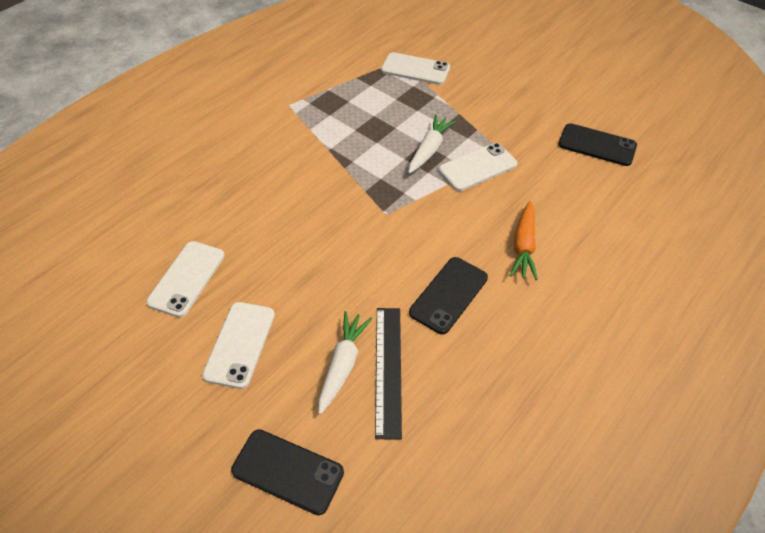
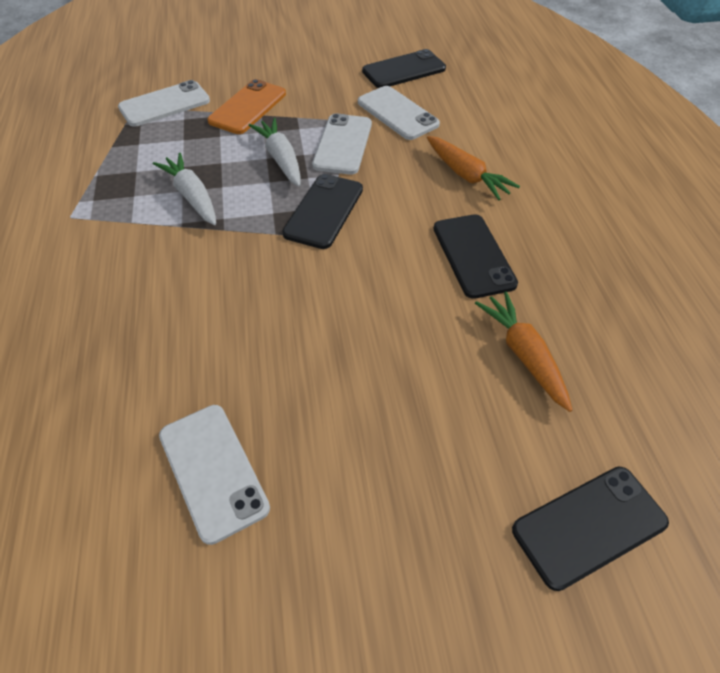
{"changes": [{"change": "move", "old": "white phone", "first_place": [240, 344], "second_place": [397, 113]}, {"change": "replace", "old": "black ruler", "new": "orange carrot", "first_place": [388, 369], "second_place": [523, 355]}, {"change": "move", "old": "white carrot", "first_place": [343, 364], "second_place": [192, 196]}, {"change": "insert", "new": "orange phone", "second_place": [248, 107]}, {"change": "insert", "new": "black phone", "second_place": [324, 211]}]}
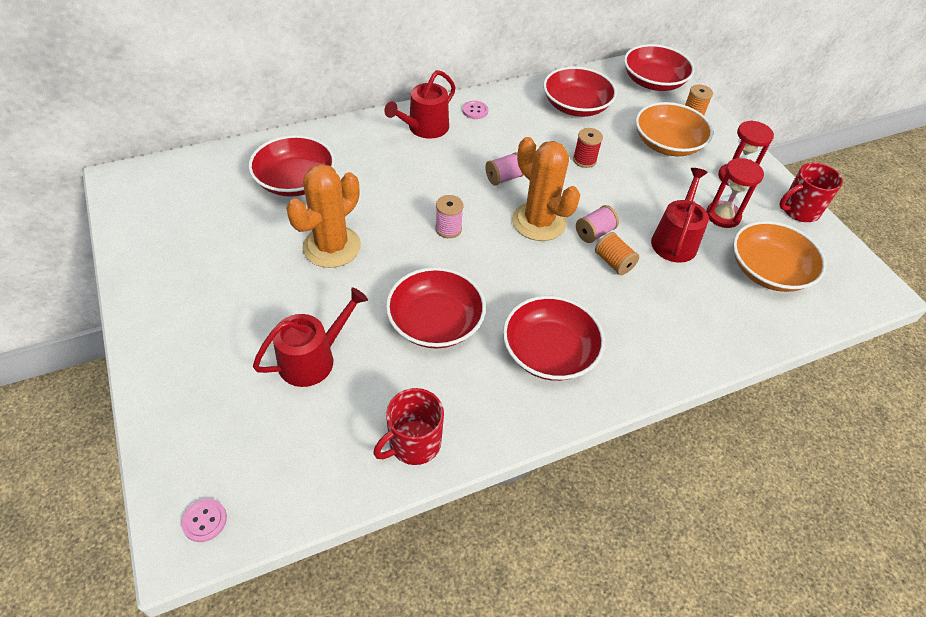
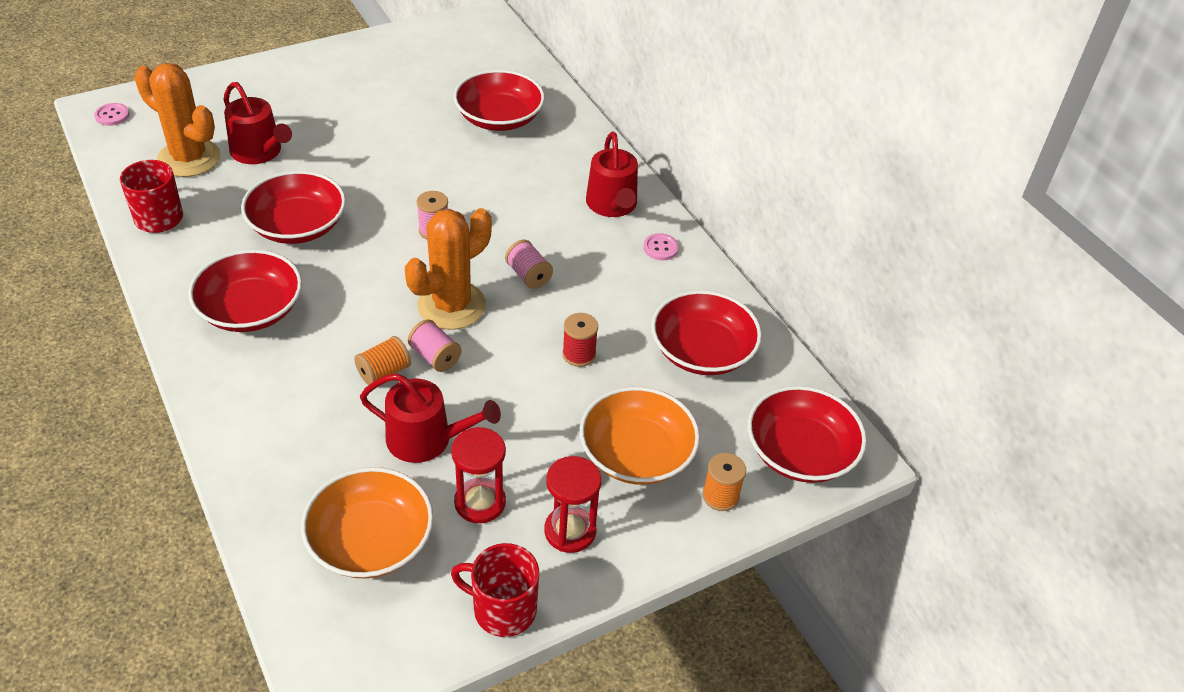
{"changes": [{"change": "rotate", "old": "red watering can", "first_place": [424, 128], "second_place": [612, 205], "degrees": -135}, {"change": "rotate", "old": "red mug", "first_place": [799, 210], "second_place": [503, 609], "degrees": -45}, {"change": "move", "old": "orange cactus", "first_place": [332, 247], "second_place": [189, 158]}]}
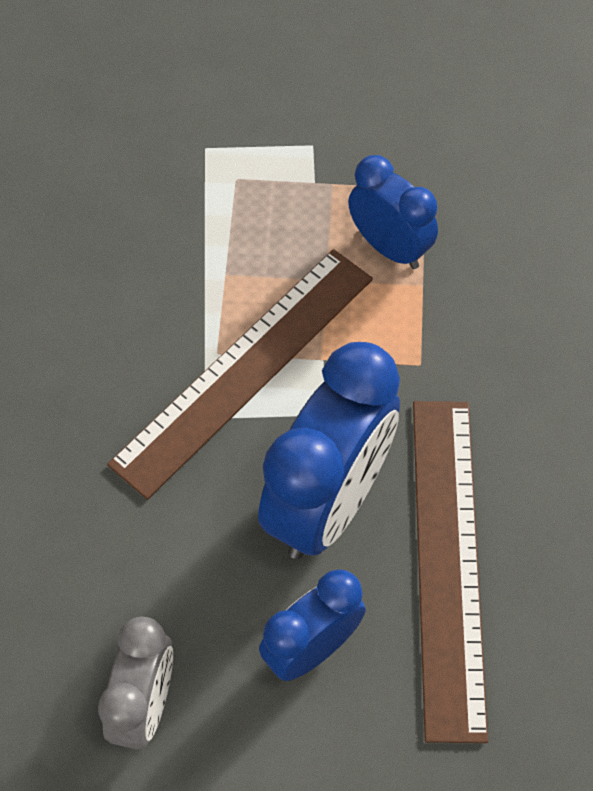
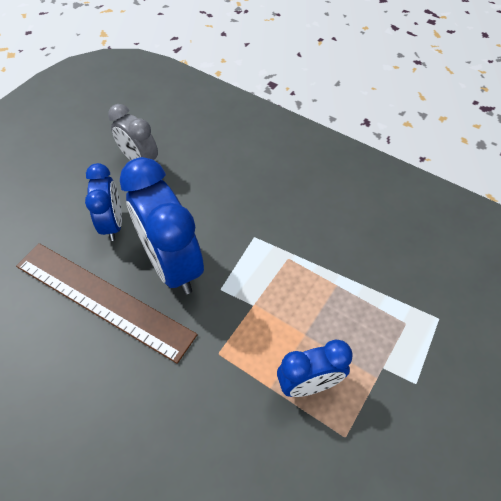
{"changes": [{"change": "delete", "old": "brown ruler", "first_place": [244, 369]}]}
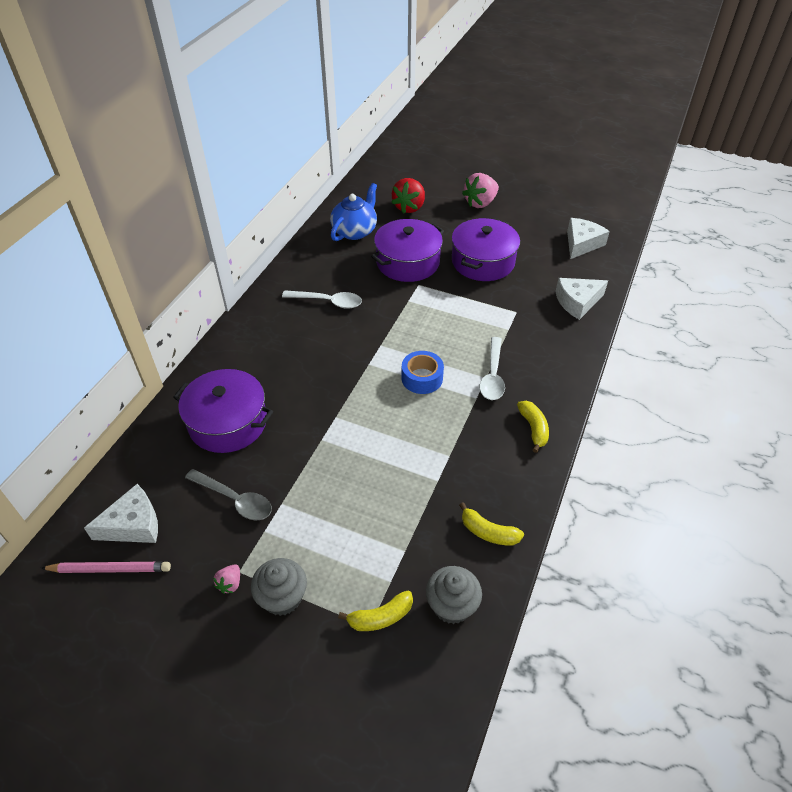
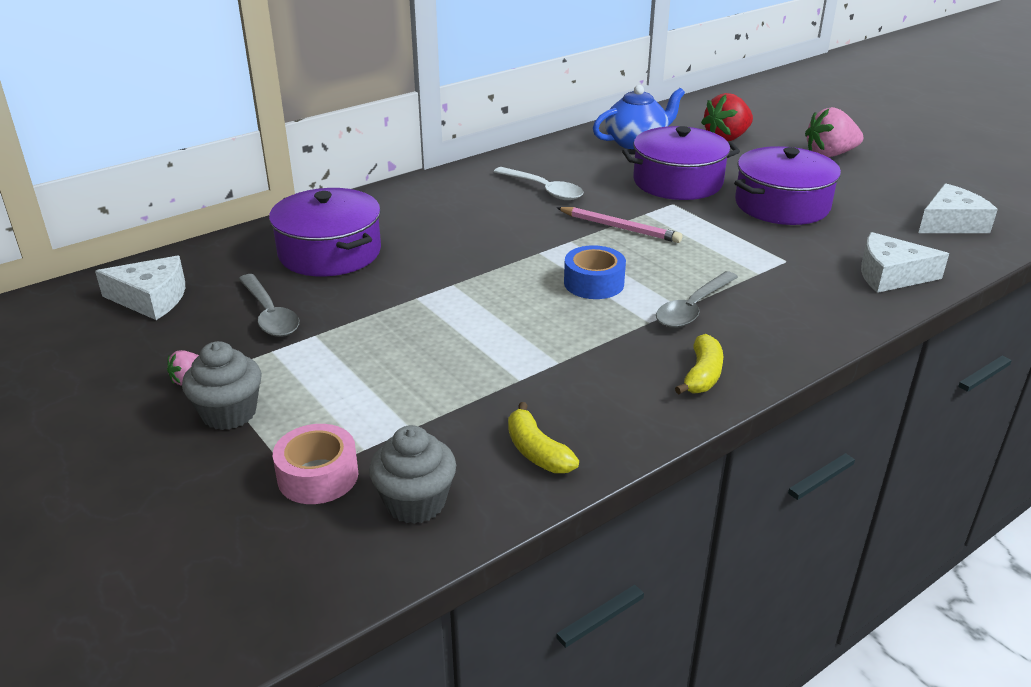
{"changes": [{"change": "recolor", "old": "white spoon", "new": "grey spoon", "first_place": [492, 375], "second_place": [693, 308]}, {"change": "move", "old": "pink pencil", "first_place": [110, 569], "second_place": [620, 228]}, {"change": "replace", "old": "yellow banana", "new": "pink tape", "first_place": [380, 617], "second_place": [318, 476]}]}
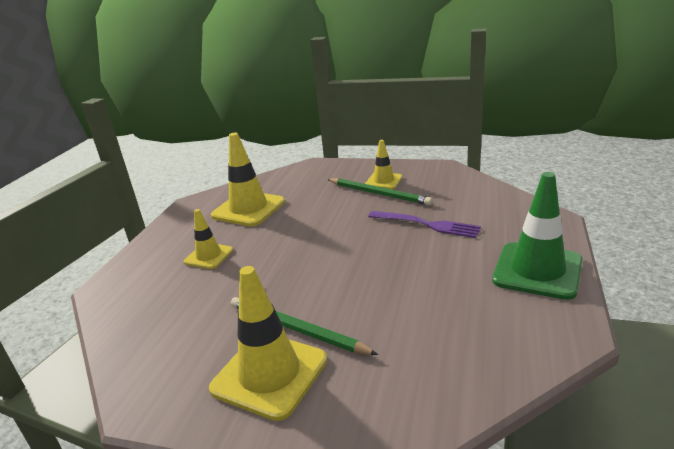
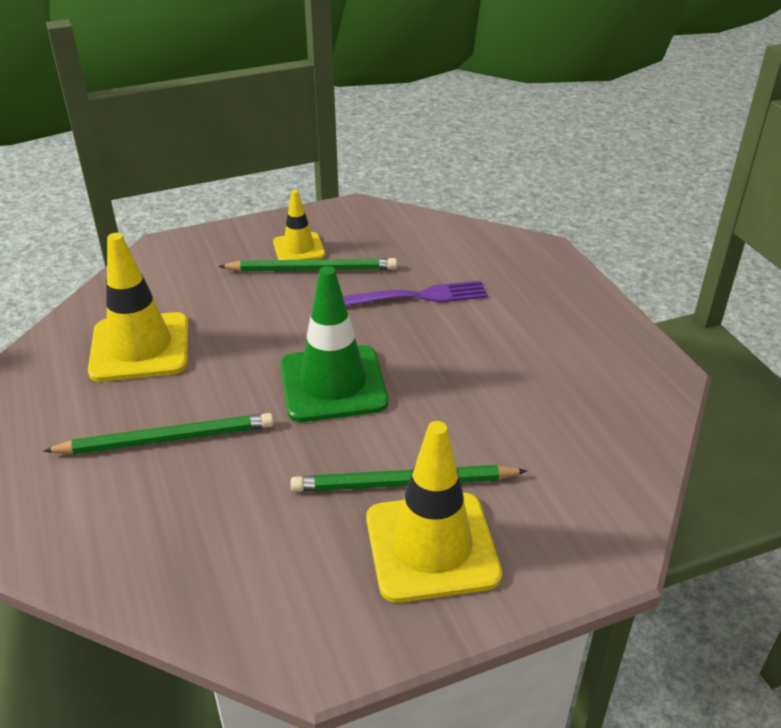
{"changes": [{"change": "move", "old": "green traffic cone", "first_place": [537, 270], "second_place": [333, 384]}, {"change": "replace", "old": "yellow traffic cone", "new": "green pencil", "first_place": [208, 256], "second_place": [166, 439]}]}
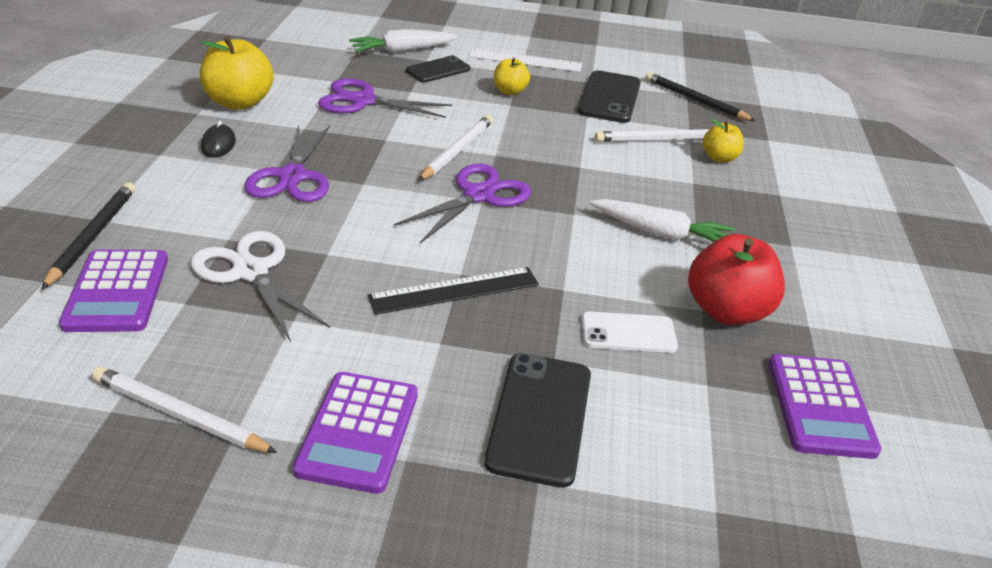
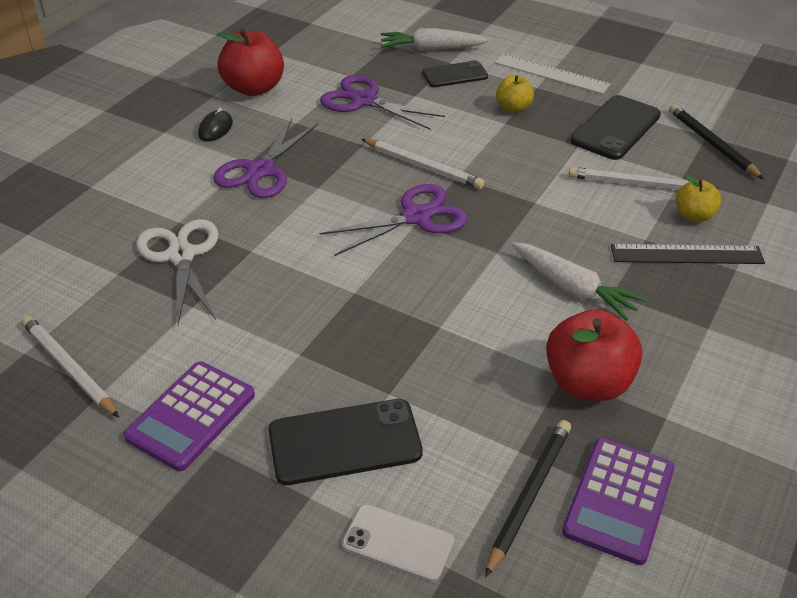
{"changes": [{"change": "recolor", "old": "yellow apple", "new": "red apple", "first_place": [239, 102], "second_place": [254, 88]}, {"change": "rotate", "old": "white pencil", "first_place": [457, 151], "second_place": [423, 166], "degrees": 75}, {"change": "move", "old": "black pencil", "first_place": [93, 236], "second_place": [529, 495]}, {"change": "delete", "old": "purple calculator", "first_place": [117, 292]}, {"change": "move", "old": "black ruler", "first_place": [454, 290], "second_place": [686, 254]}, {"change": "move", "old": "white phone", "first_place": [628, 333], "second_place": [398, 543]}, {"change": "rotate", "old": "black phone", "first_place": [540, 417], "second_place": [345, 442], "degrees": 45}]}
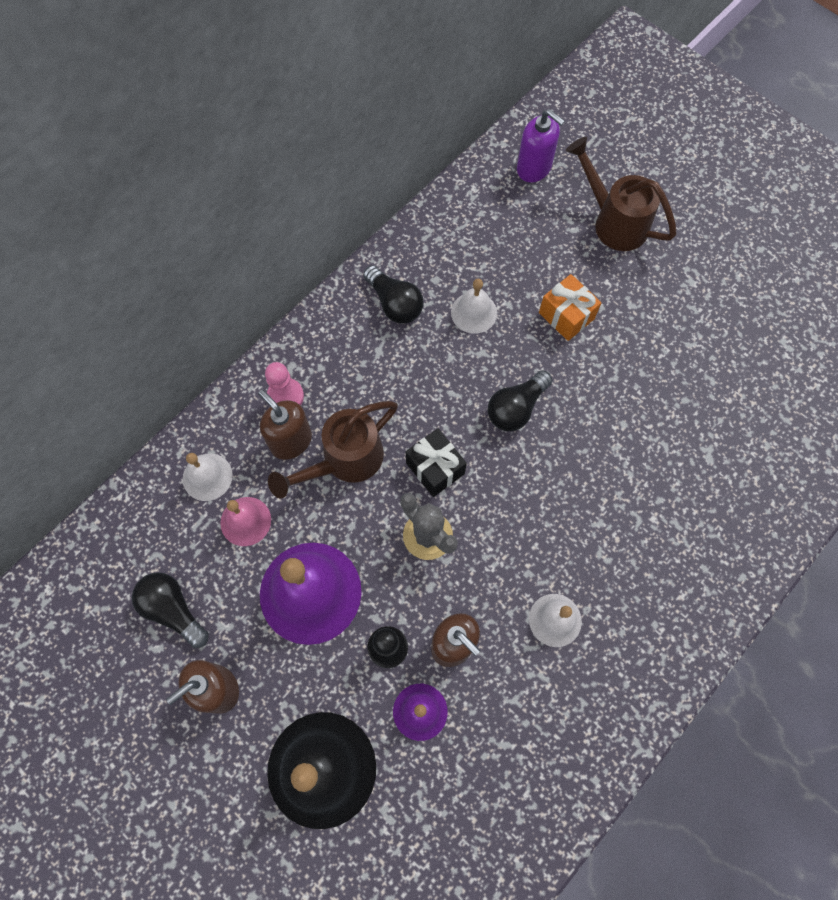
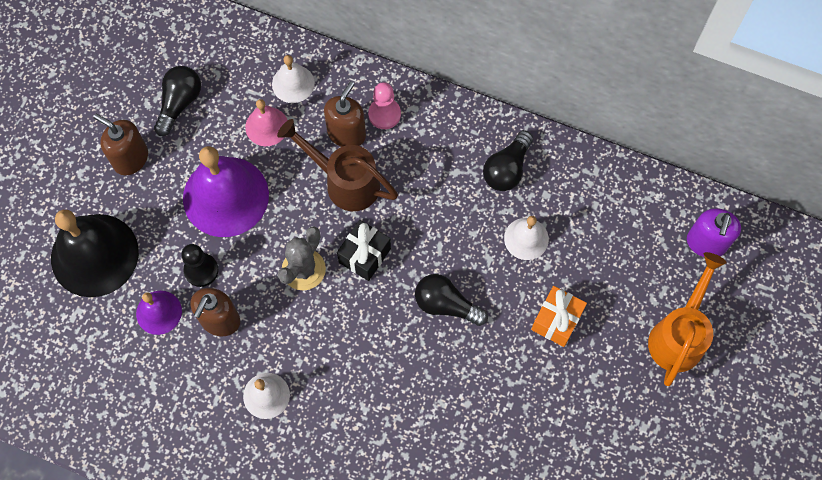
{"changes": [{"change": "recolor", "old": "brown watering can", "new": "orange watering can", "first_place": [613, 221], "second_place": [679, 335]}]}
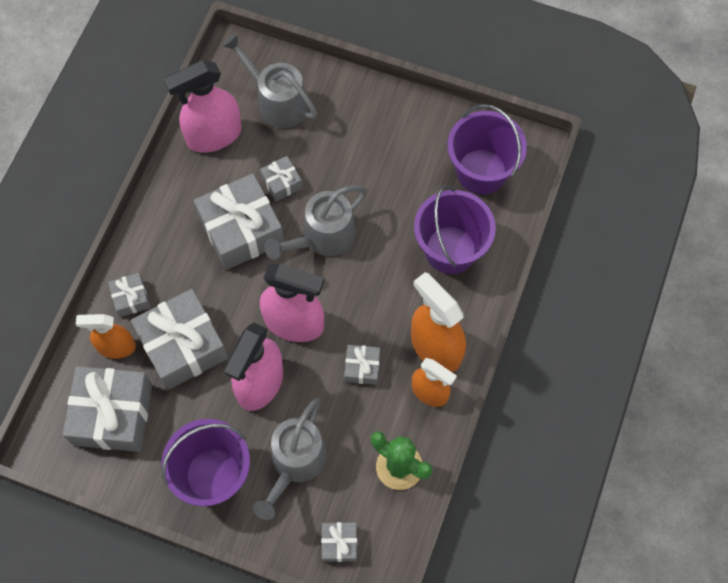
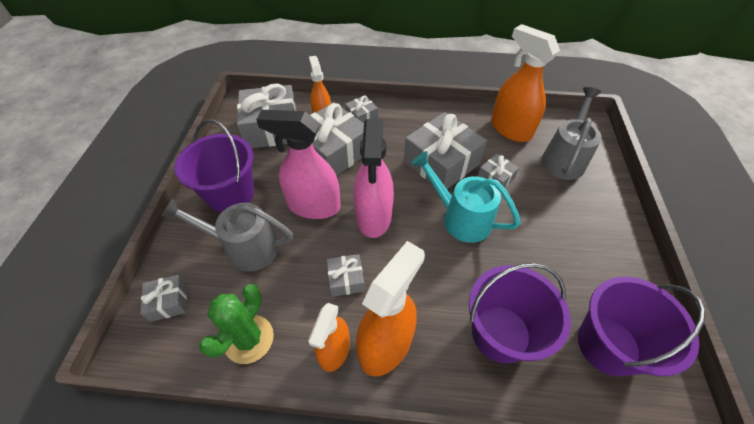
{"changes": [{"change": "recolor", "old": "pink spray bottle", "new": "orange spray bottle", "first_place": [213, 135], "second_place": [510, 129]}, {"change": "recolor", "old": "grey watering can", "new": "turquoise watering can", "first_place": [322, 238], "second_place": [460, 218]}]}
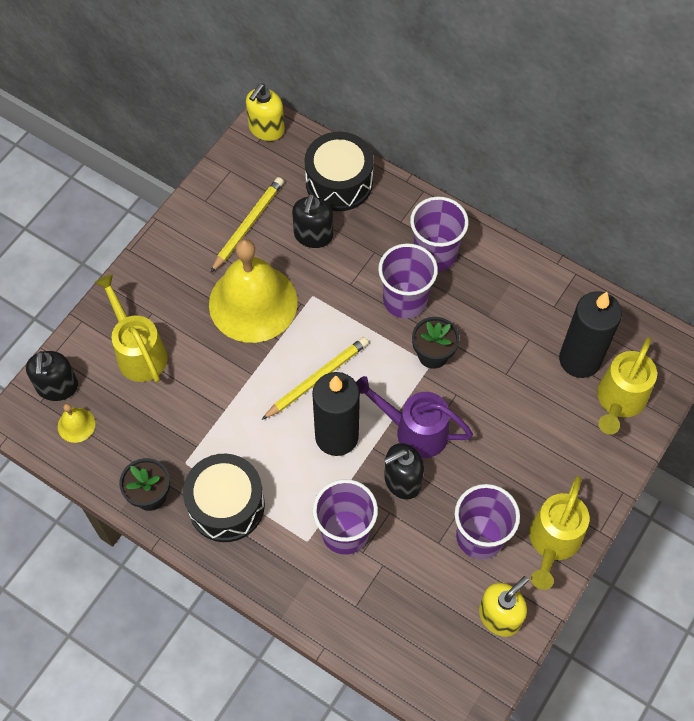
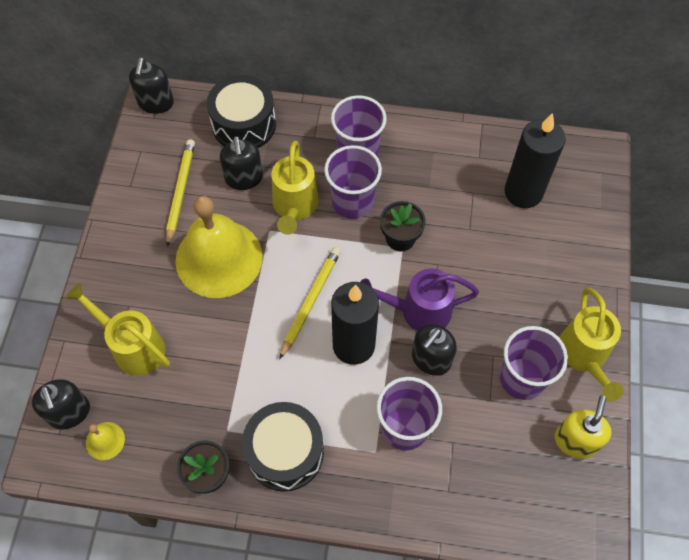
{"changes": [{"change": "recolor", "old": "yellow soap dispenser", "new": "black soap dispenser", "first_place": [266, 129], "second_place": [156, 103]}, {"change": "move", "old": "yellow watering can", "first_place": [618, 401], "second_place": [294, 207]}]}
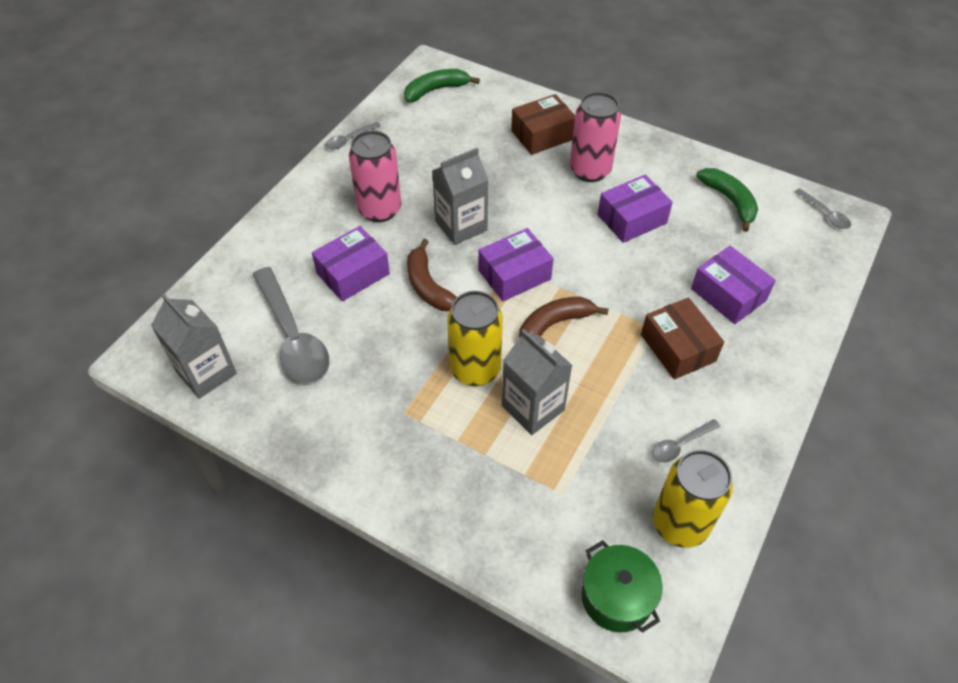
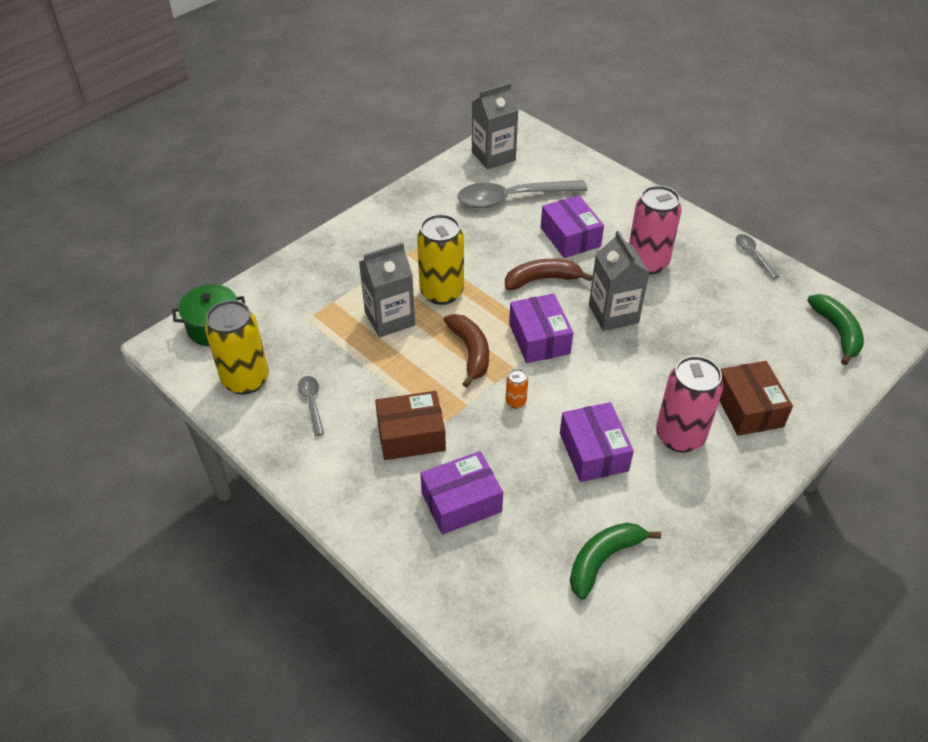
{"changes": [{"change": "rotate", "old": "green banana", "first_place": [729, 201], "second_place": [603, 560], "degrees": 150}, {"change": "delete", "old": "grey spoon", "first_place": [825, 214]}, {"change": "insert", "new": "orange can", "second_place": [515, 402]}]}
